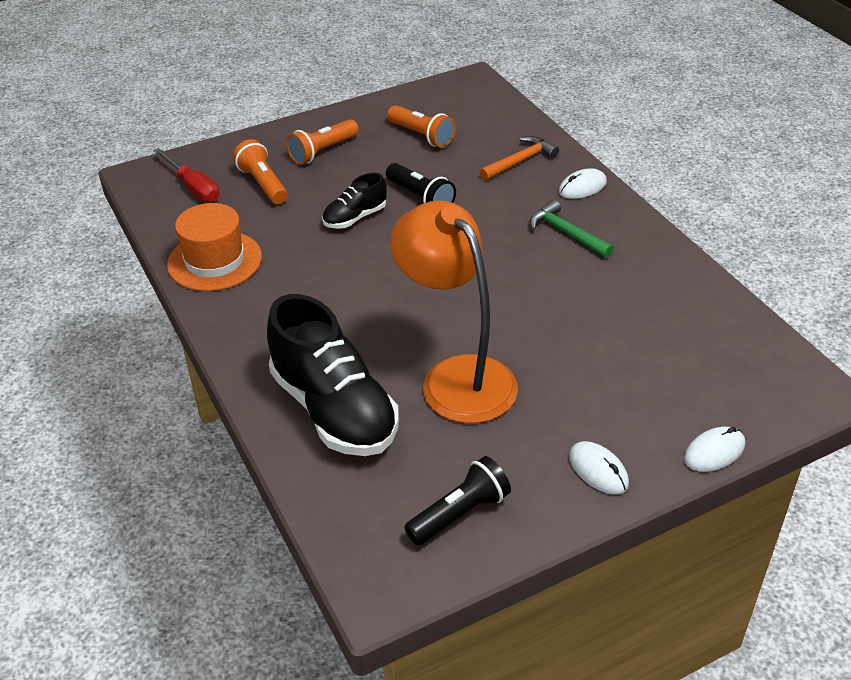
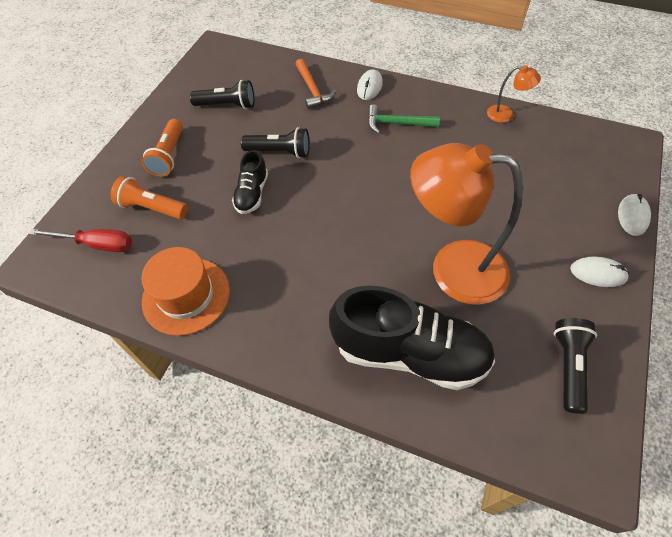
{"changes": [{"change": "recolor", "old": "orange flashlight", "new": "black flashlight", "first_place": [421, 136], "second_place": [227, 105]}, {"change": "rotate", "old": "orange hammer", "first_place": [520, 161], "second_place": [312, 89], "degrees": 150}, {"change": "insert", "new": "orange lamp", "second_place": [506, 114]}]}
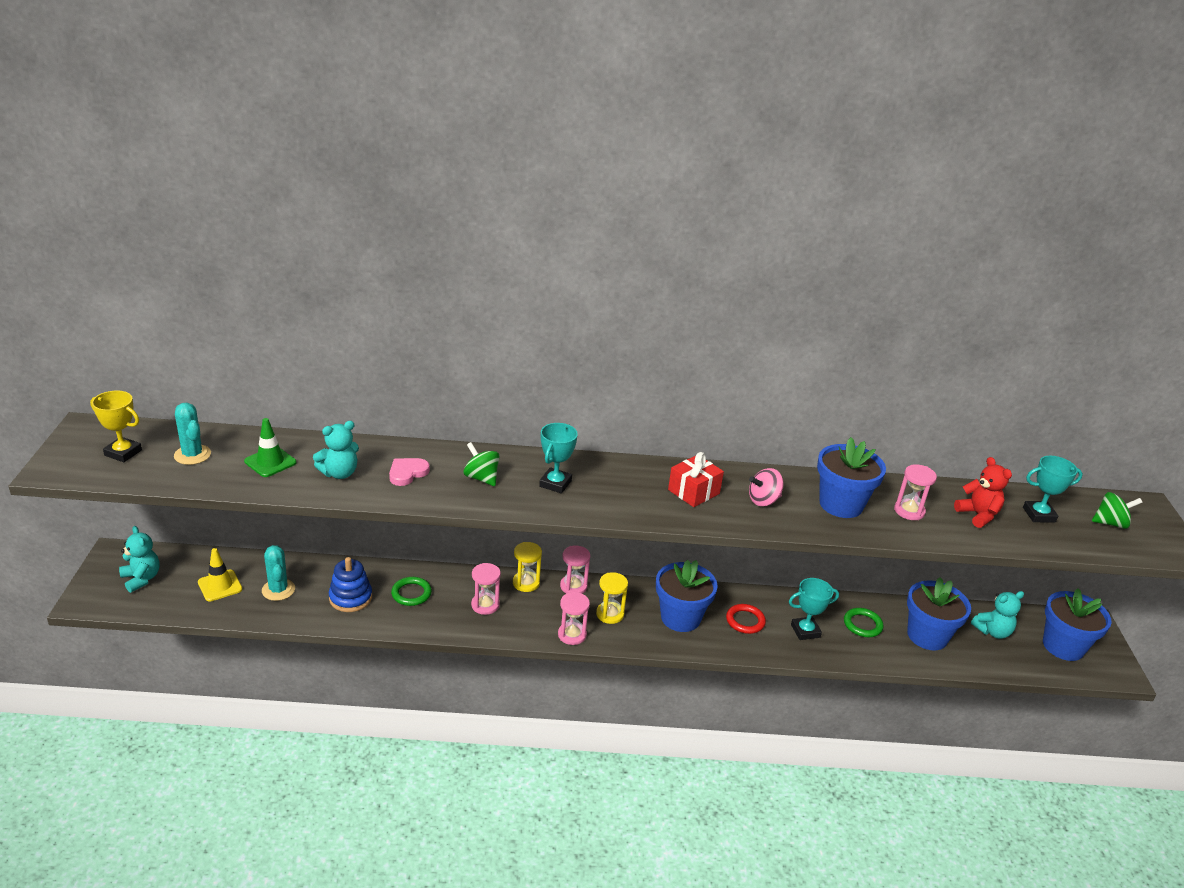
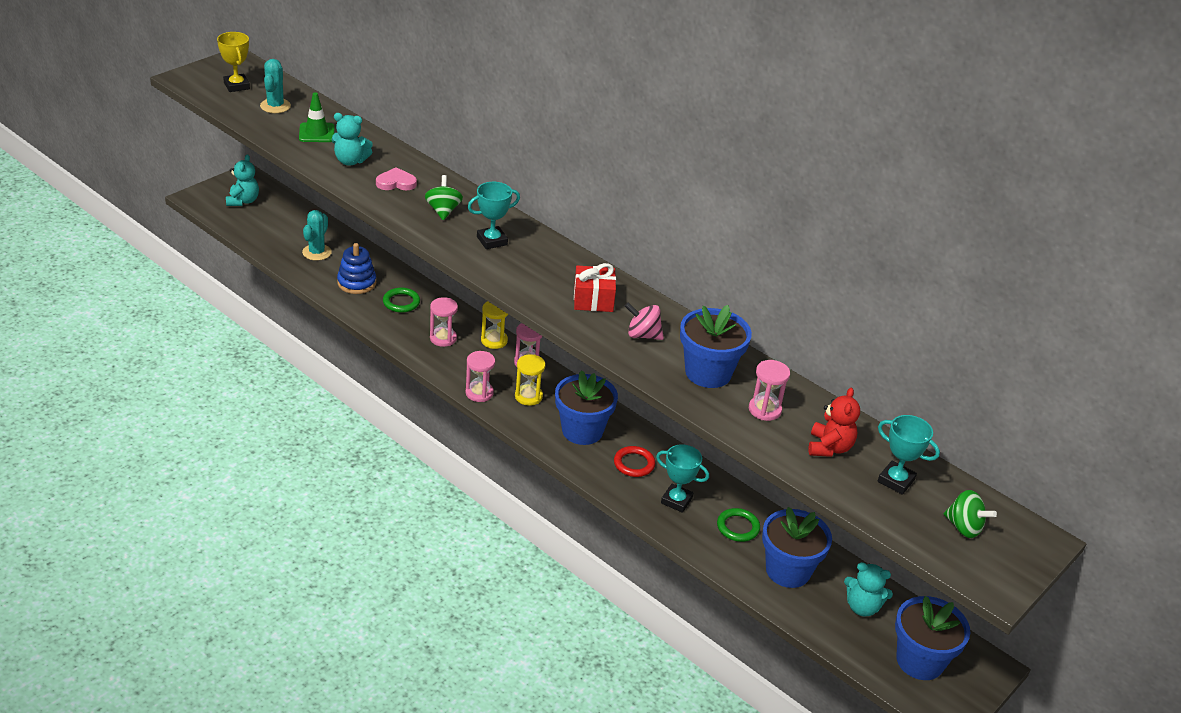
{"changes": [{"change": "delete", "old": "yellow traffic cone", "first_place": [220, 586]}]}
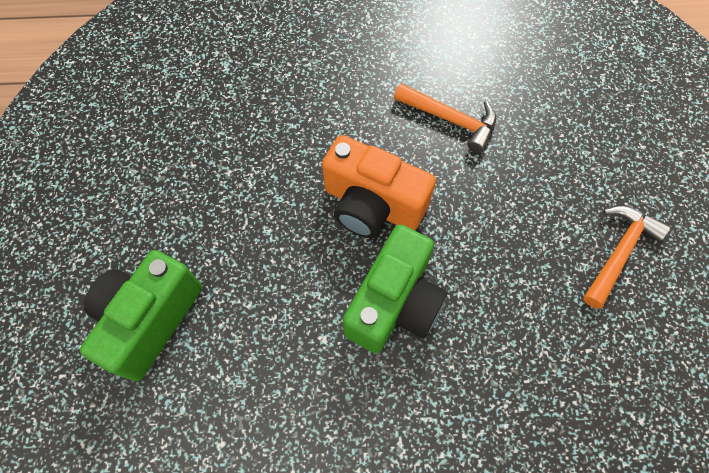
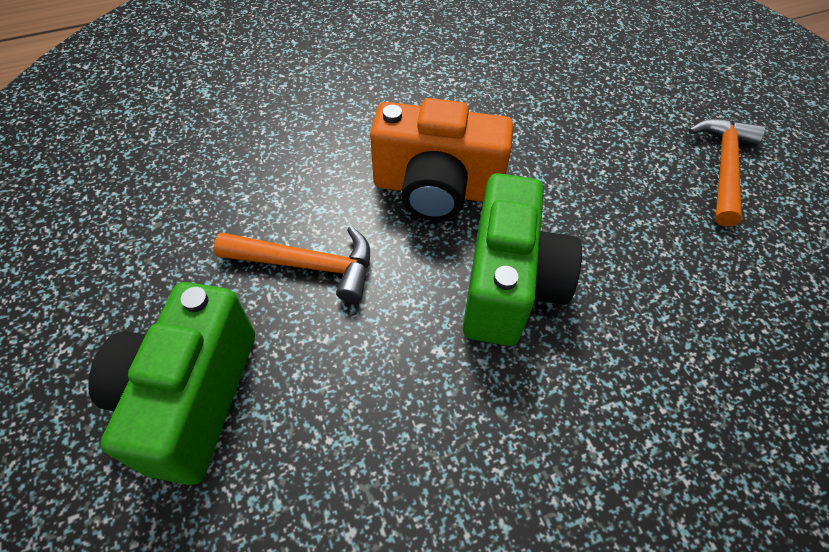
{"changes": [{"change": "move", "old": "orange hammer", "first_place": [450, 120], "second_place": [307, 265]}]}
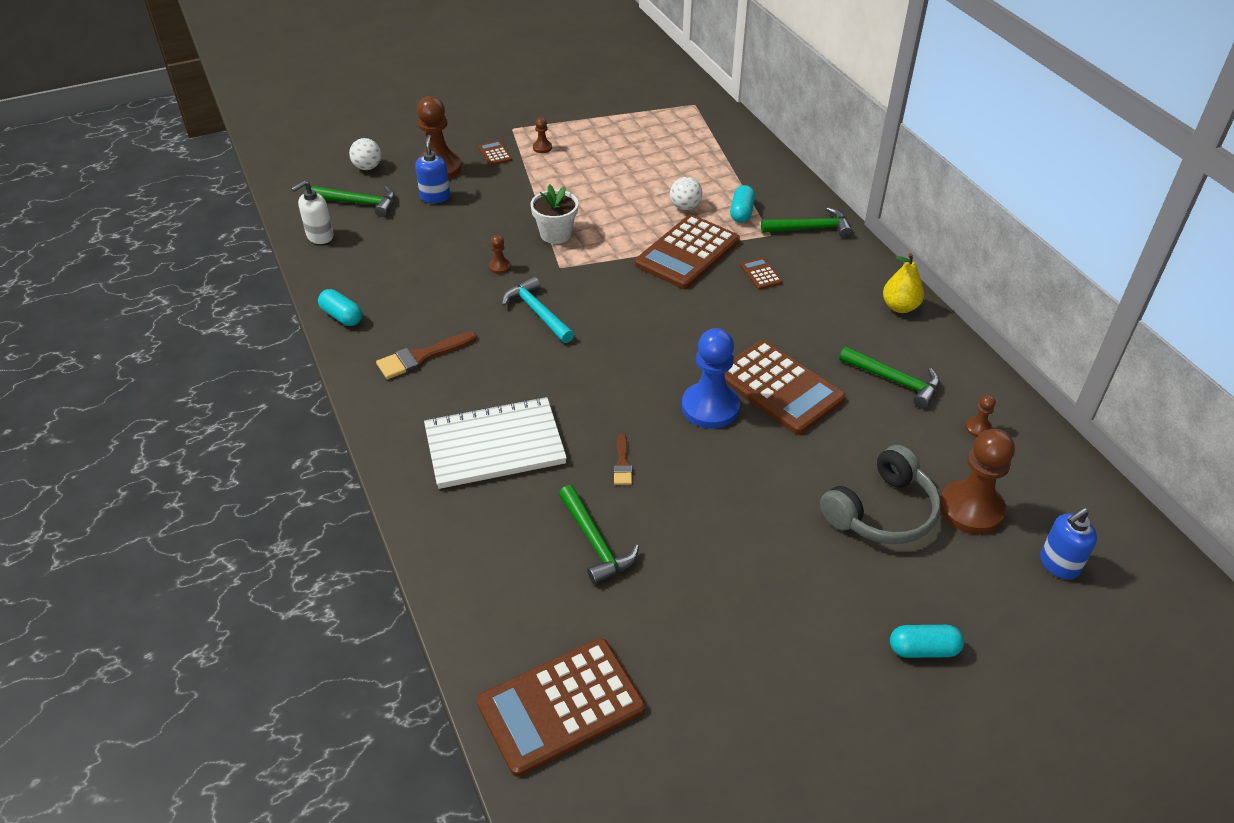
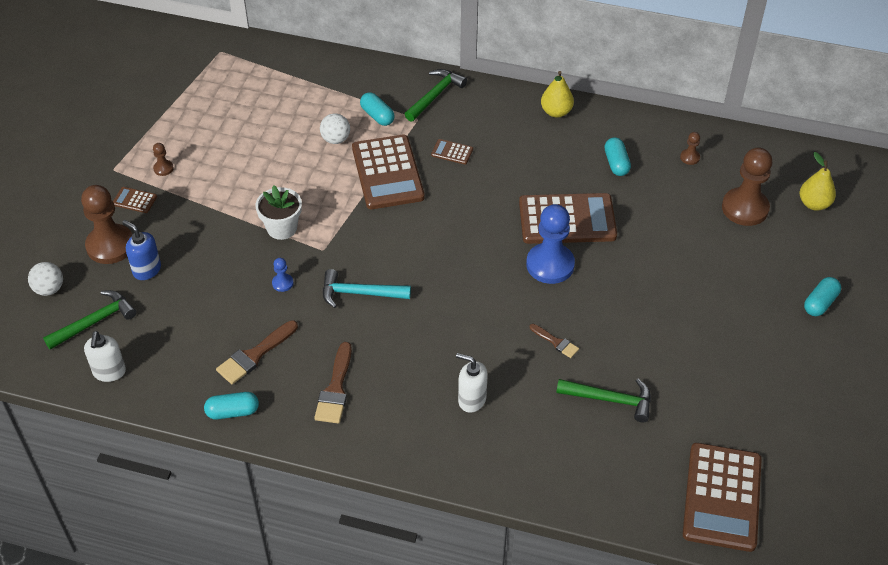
{"changes": [{"change": "recolor", "old": "brown pawn", "new": "blue pawn", "first_place": [499, 267], "second_place": [282, 283]}, {"change": "replace", "old": "green hammer", "new": "turquoise capsule", "first_place": [894, 381], "second_place": [616, 163]}, {"change": "replace", "old": "white notebook", "new": "white soap dispenser", "first_place": [494, 445], "second_place": [471, 400]}, {"change": "delete", "old": "grey headphones", "first_place": [882, 512]}, {"change": "replace", "old": "blue soap dispenser", "new": "yellow pear", "first_place": [1058, 564], "second_place": [814, 204]}, {"change": "insert", "new": "brown brush", "second_place": [254, 355]}]}
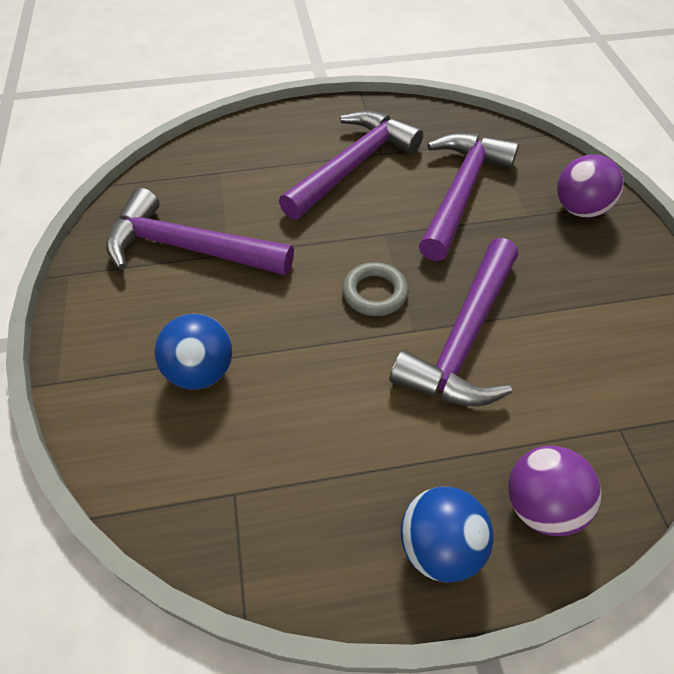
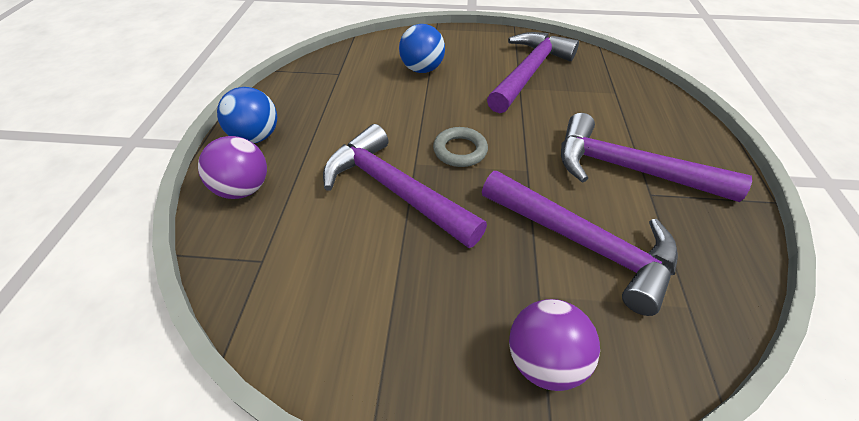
{"changes": [{"change": "rotate", "old": "purple hammer", "first_place": [353, 165], "second_place": [628, 169], "degrees": 150}]}
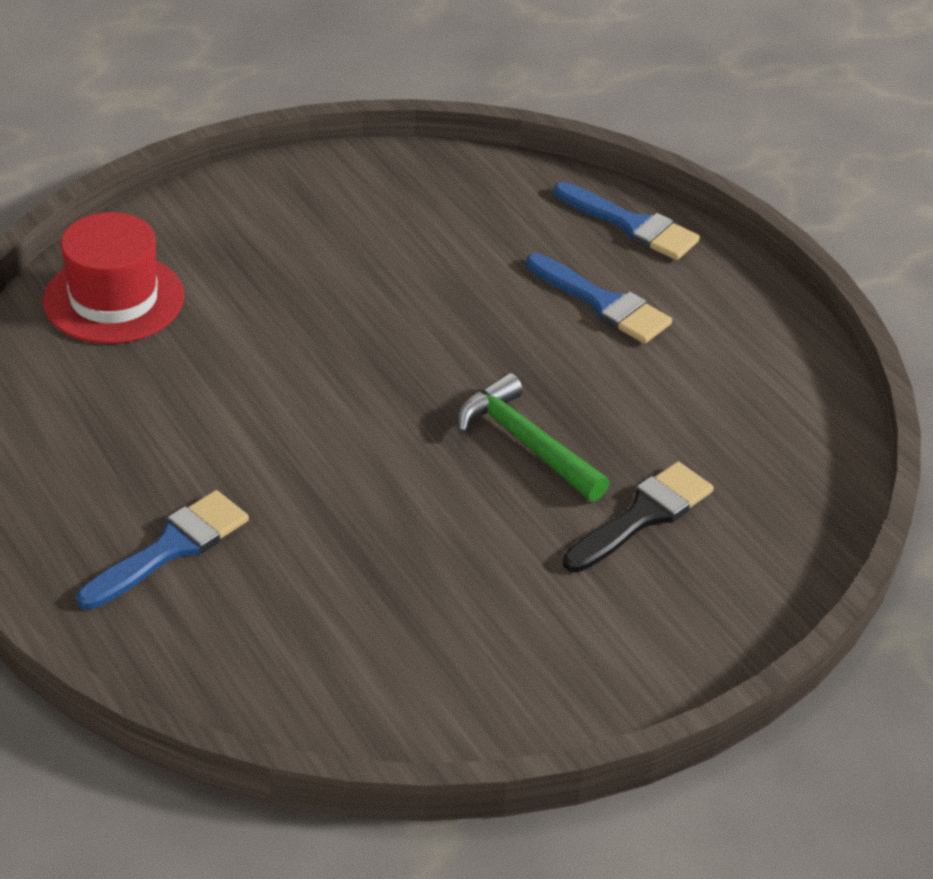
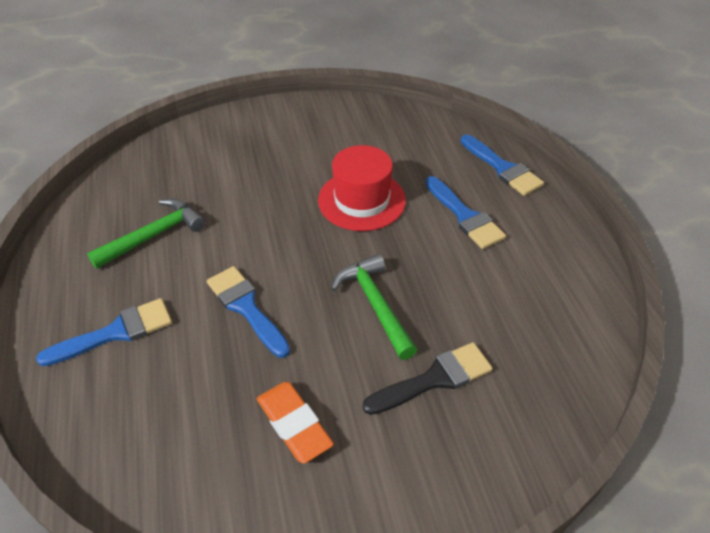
{"changes": [{"change": "move", "old": "red hat", "first_place": [113, 299], "second_place": [361, 200]}, {"change": "insert", "new": "green hammer", "second_place": [153, 235]}, {"change": "insert", "new": "blue brush", "second_place": [246, 307]}, {"change": "insert", "new": "orange eraser", "second_place": [294, 424]}]}
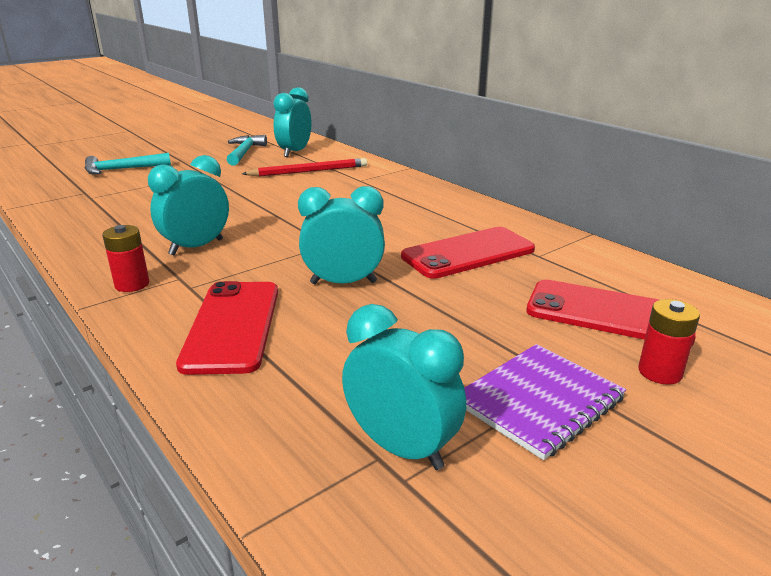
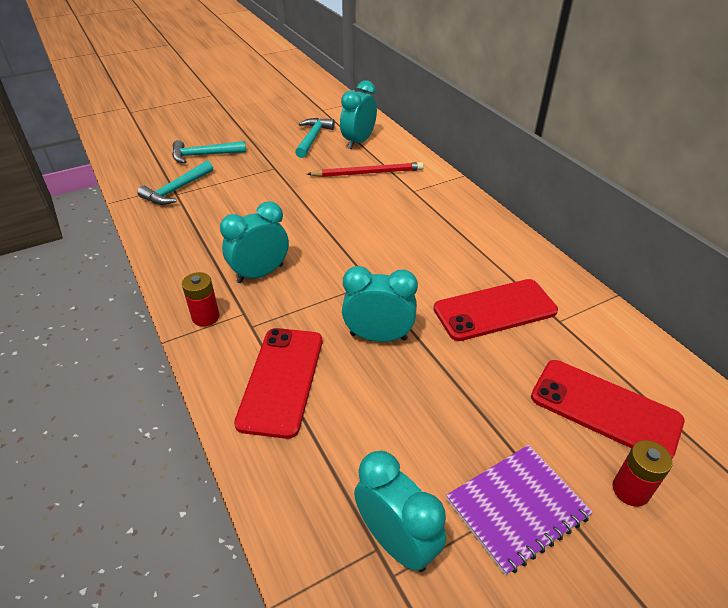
{"changes": [{"change": "insert", "new": "turquoise hammer", "second_place": [176, 190]}]}
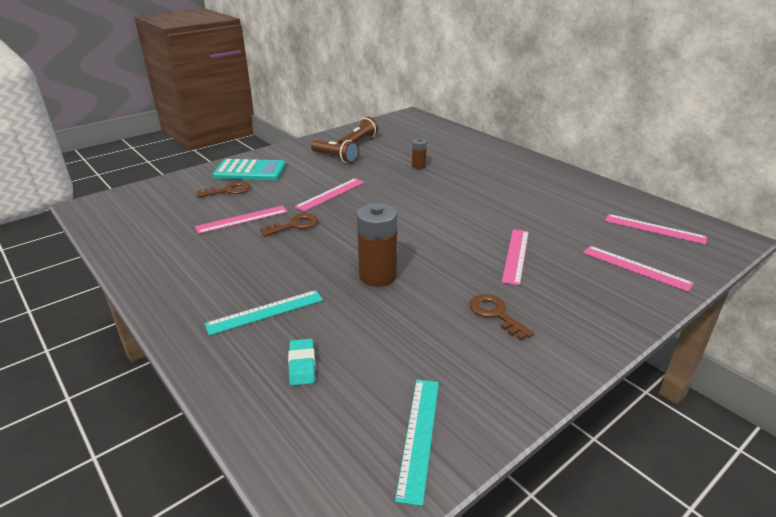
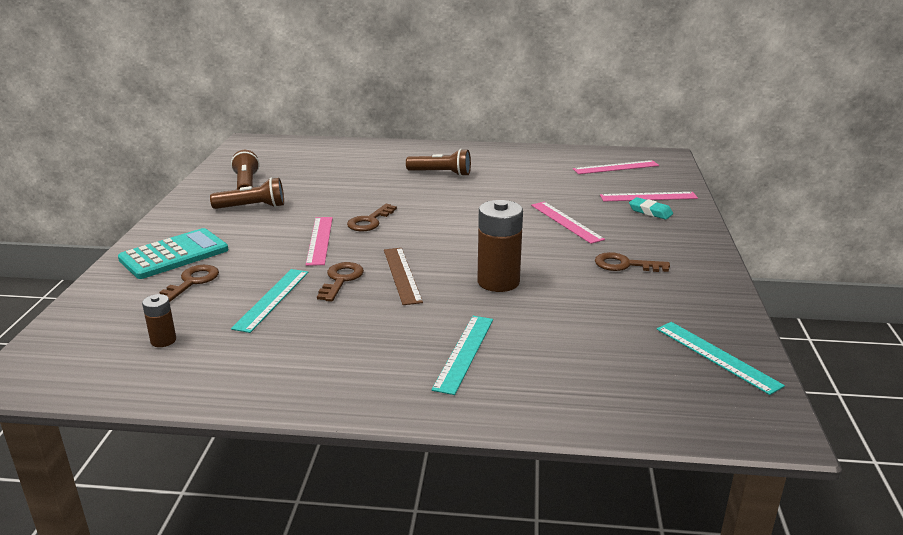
{"changes": [{"change": "move", "old": "brown battery", "first_place": [418, 166], "second_place": [163, 340]}, {"change": "recolor", "old": "pink ruler", "new": "turquoise ruler", "first_place": [242, 219], "second_place": [272, 299]}, {"change": "move", "old": "turquoise eraser", "first_place": [302, 365], "second_place": [650, 212]}, {"change": "insert", "new": "brown flashlight", "second_place": [441, 173]}, {"change": "insert", "new": "brown key", "second_place": [370, 221]}, {"change": "insert", "new": "brown ruler", "second_place": [402, 275]}]}
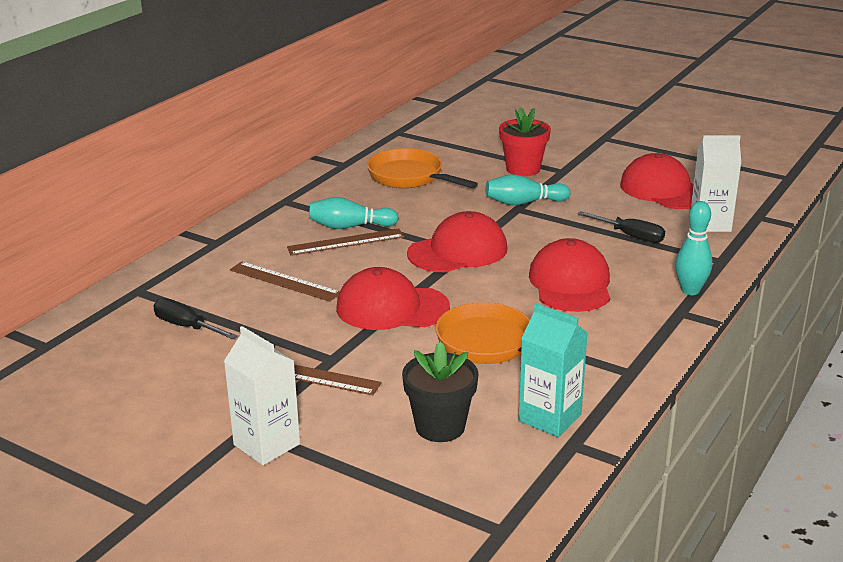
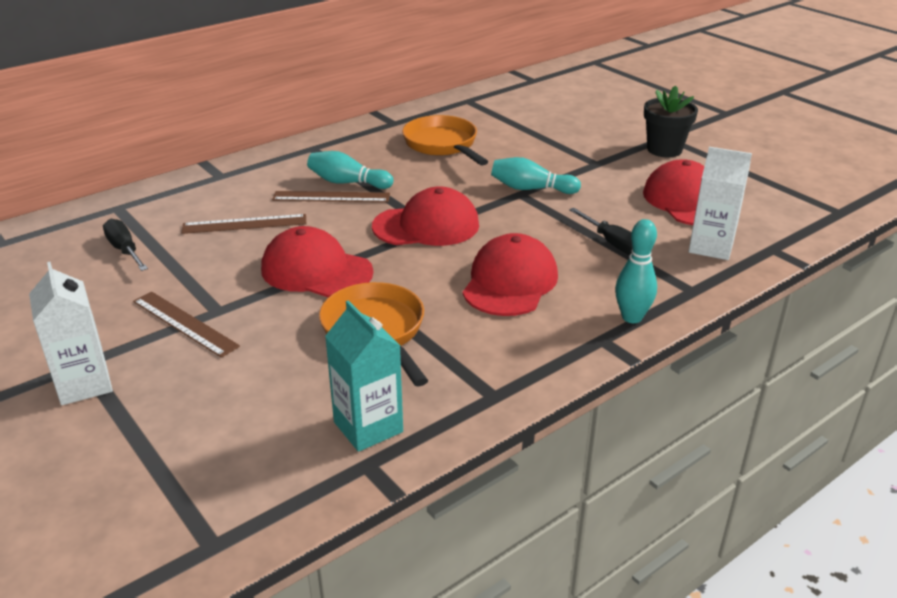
{"changes": [{"change": "delete", "old": "red flower pot", "first_place": [523, 169]}, {"change": "rotate", "old": "brown ruler", "first_place": [284, 281], "second_place": [244, 224], "degrees": -60}, {"change": "move", "old": "black flower pot", "first_place": [440, 427], "second_place": [664, 150]}]}
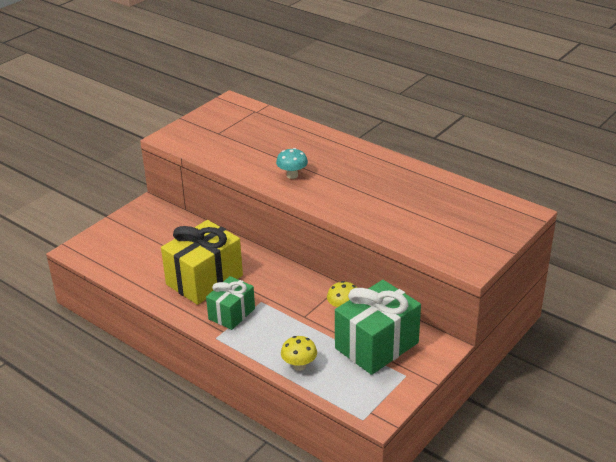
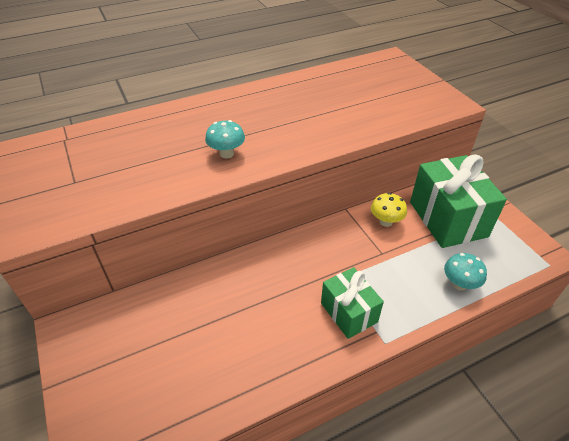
{"changes": [{"change": "delete", "old": "yellow gift", "first_place": [204, 280]}, {"change": "recolor", "old": "yellow mushroom", "new": "turquoise mushroom", "first_place": [299, 365], "second_place": [459, 284]}]}
